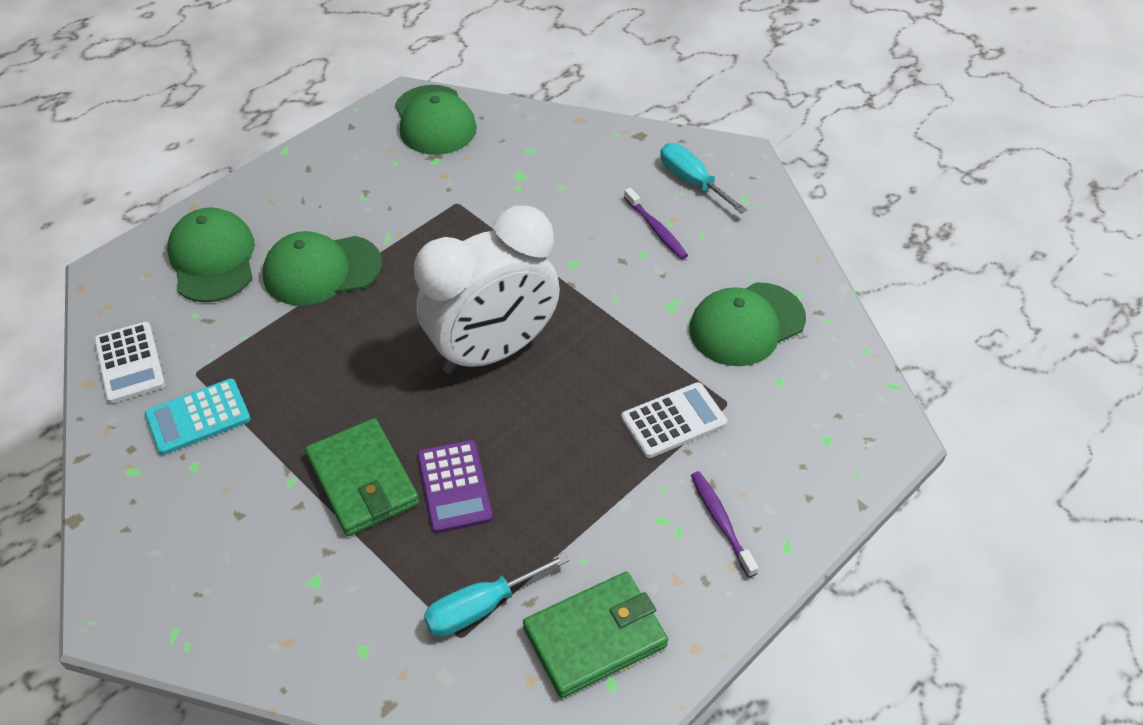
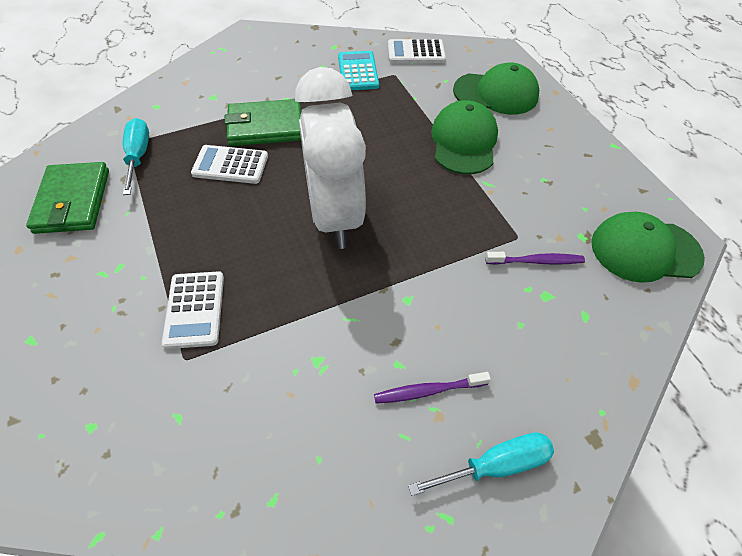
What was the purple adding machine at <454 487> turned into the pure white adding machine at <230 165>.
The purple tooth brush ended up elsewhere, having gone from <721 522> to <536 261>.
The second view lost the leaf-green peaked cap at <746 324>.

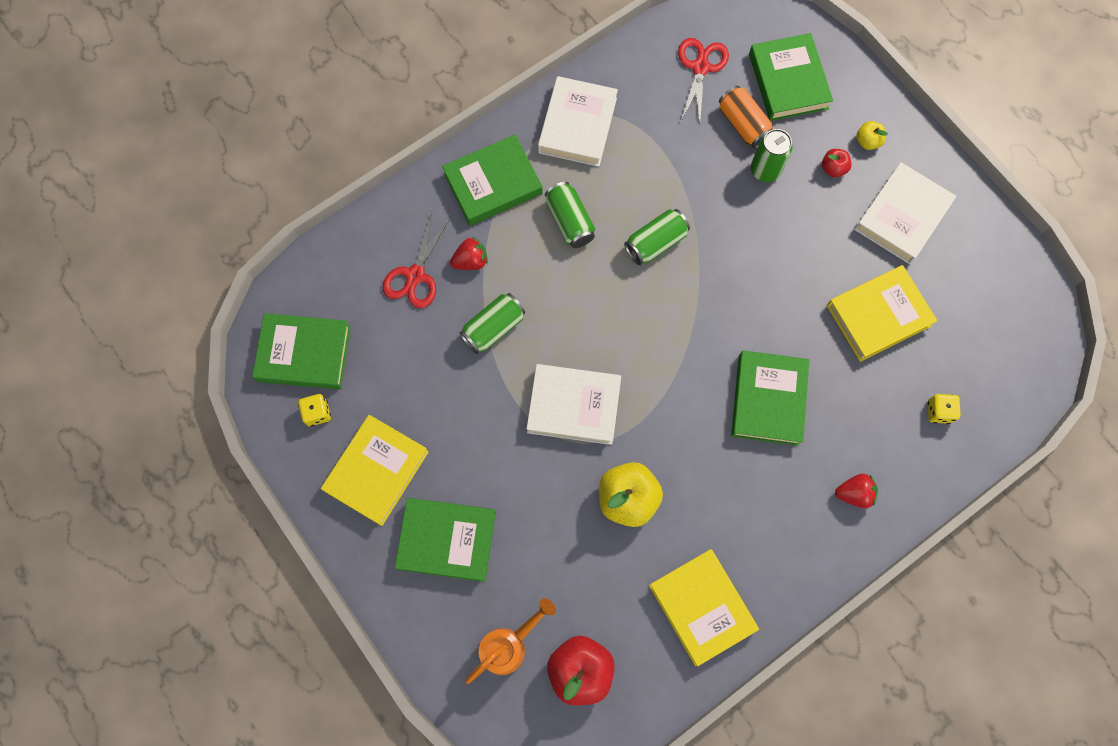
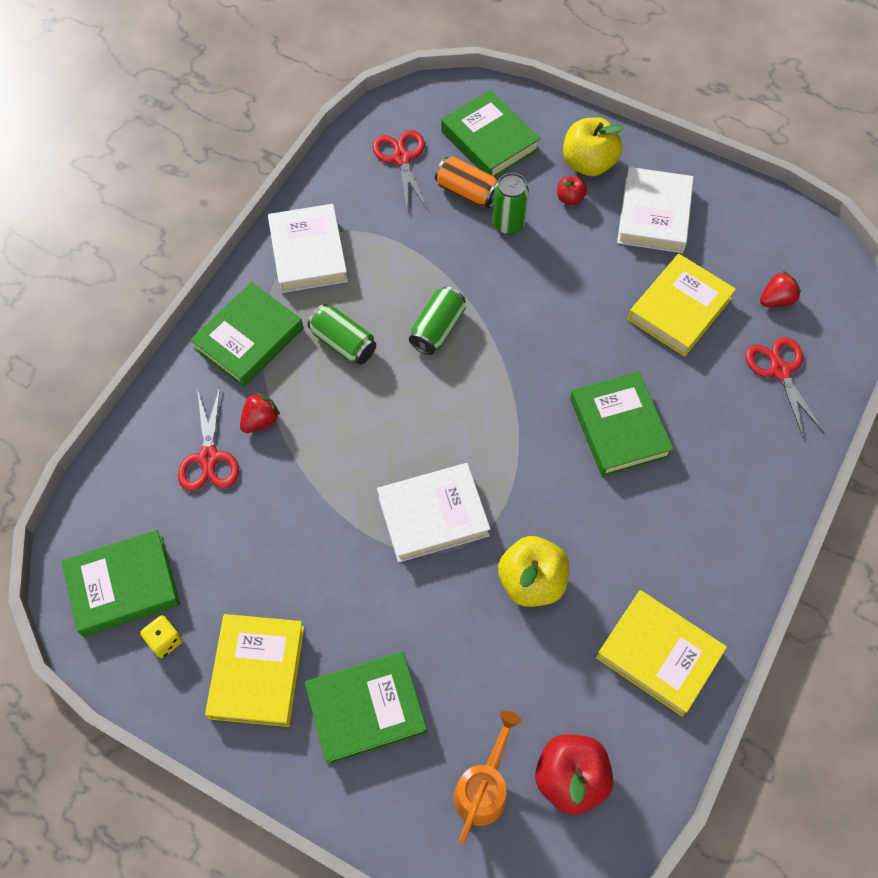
The size of the golden apple at <867 141> changed by a factor of 1.99.
Where the golden die stood at <939 411>, the red scissors came to stand at <780 371>.
The red toy strawberry ended up elsewhere, having gone from <854 493> to <776 300>.
The second view lost the leaf-green tin at <493 328>.

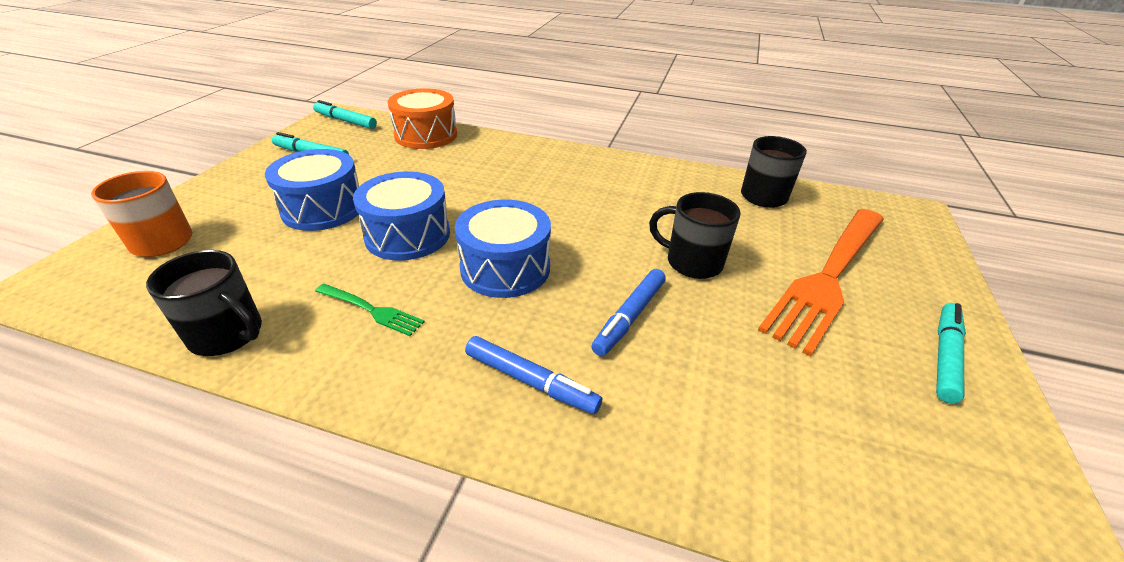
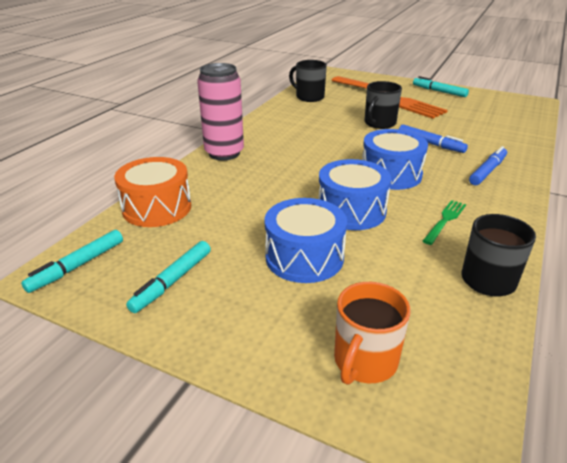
The second view gained the rose-pink tin at <224 153>.

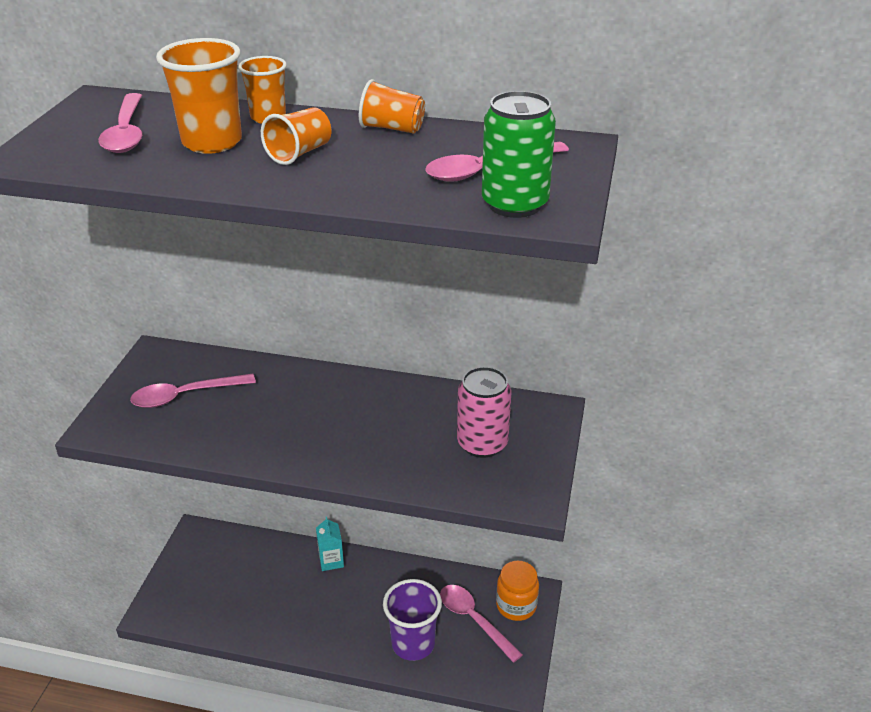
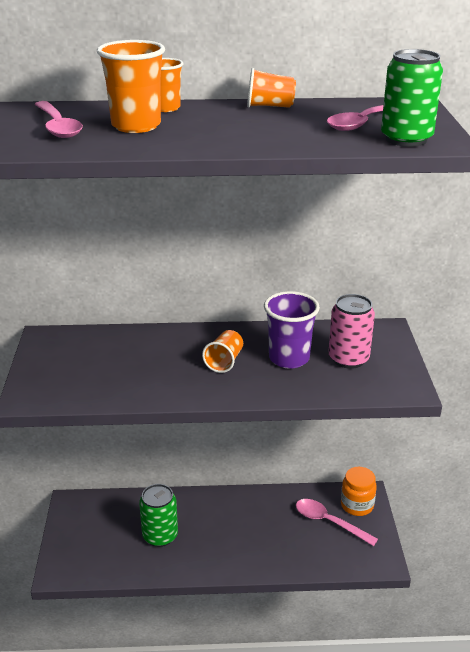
The second view gained the leaf-green tin at <160 536>.
The orange tumbler ended up elsewhere, having gone from <299 153> to <224 361>.
The purple tumbler ended up elsewhere, having gone from <413 644> to <289 358>.
The second view lost the rose-pink teaspoon at <185 396>.
The second view lost the teal juice carton at <331 561>.

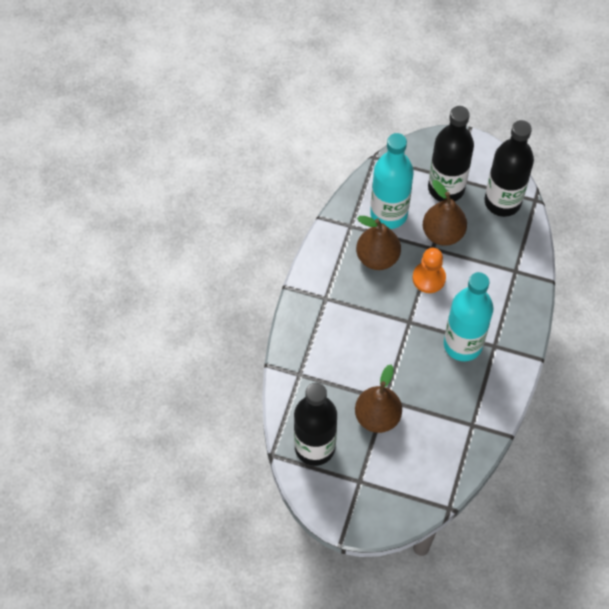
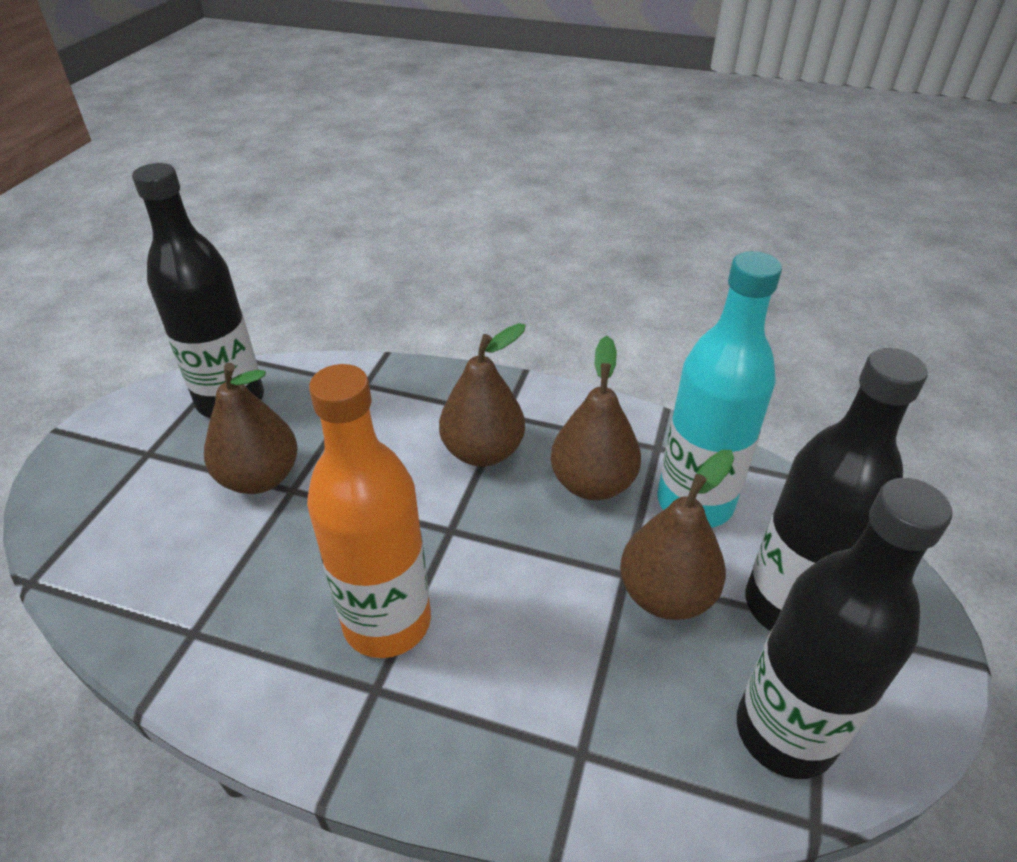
What was the teal drink bottle at <463 344> turned into the orange drink bottle at <387 622>.
The second view gained the brown pear fruit at <483 451>.
The second view lost the orange pawn at <429 278>.

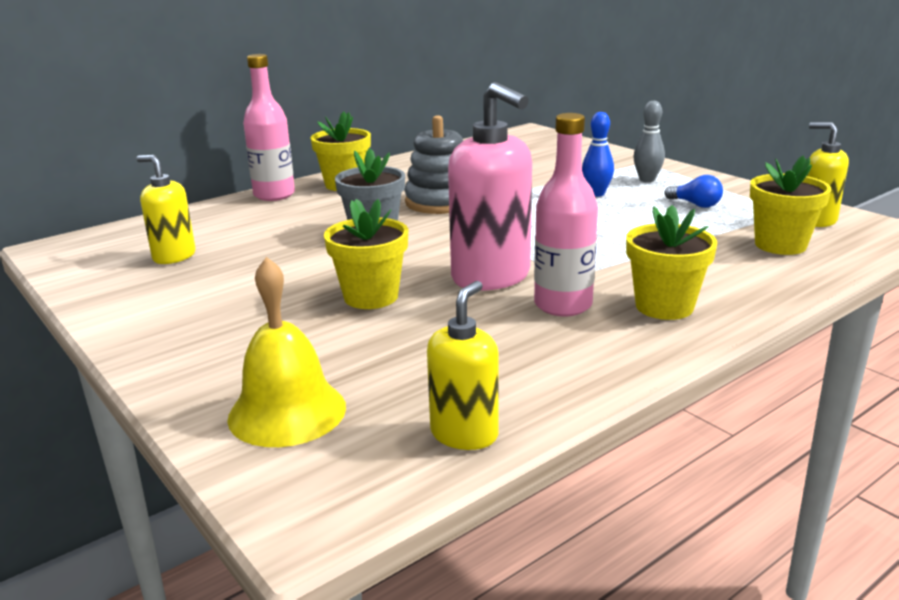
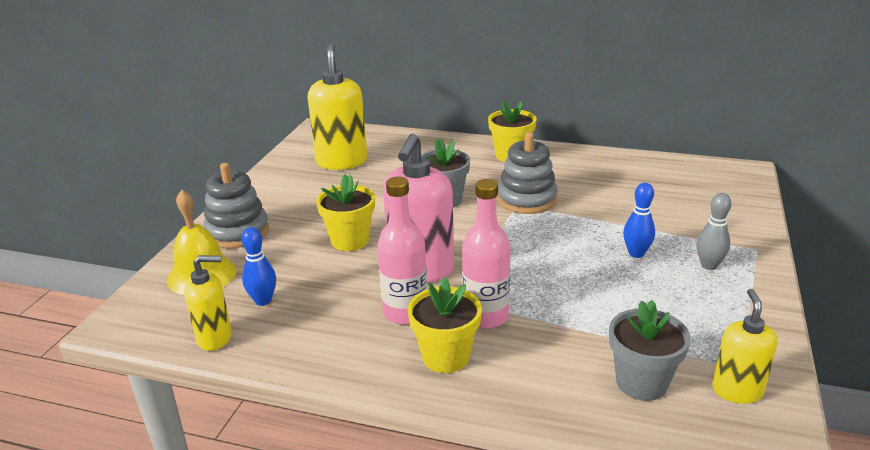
The second view gained the ash-grey stacking rings at <237 232>.
The second view gained the royal blue skittle at <263 300>.
The size of the golden soap dispenser at <174 256> changed by a factor of 1.71.
The rose-pink drink bottle ended up elsewhere, having gone from <274 195> to <485 316>.
What was the golden plant pot at <780 245> turned into the ash-grey plant pot at <641 382>.
The second view lost the royal blue bulb at <695 204>.

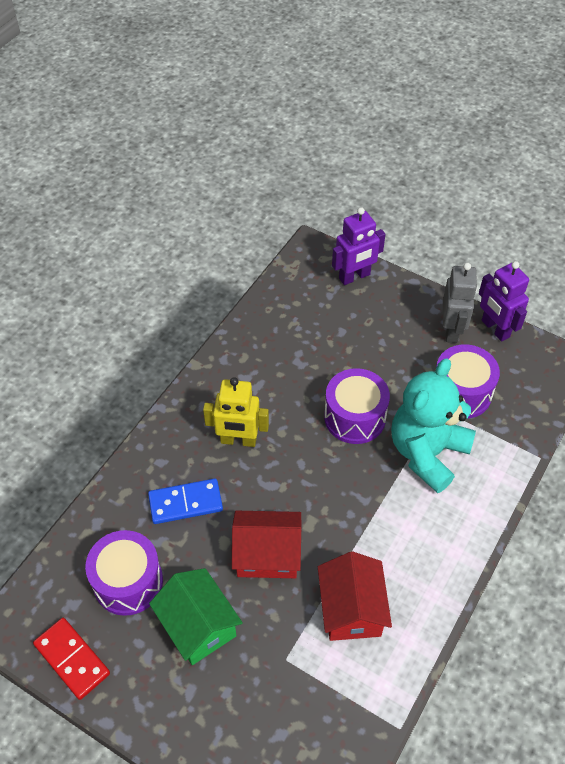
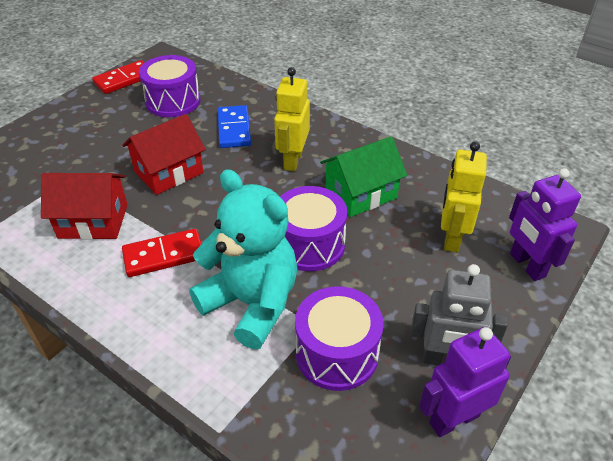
The red toy house at <267 554> ended up facing another way, 45 degrees clockwise from before.
The second view gained the red domino tile at <164 255>.
The leaf-green toy house ended up elsewhere, having gone from <198 626> to <361 194>.
The second view gained the golden robot at <451 238>.

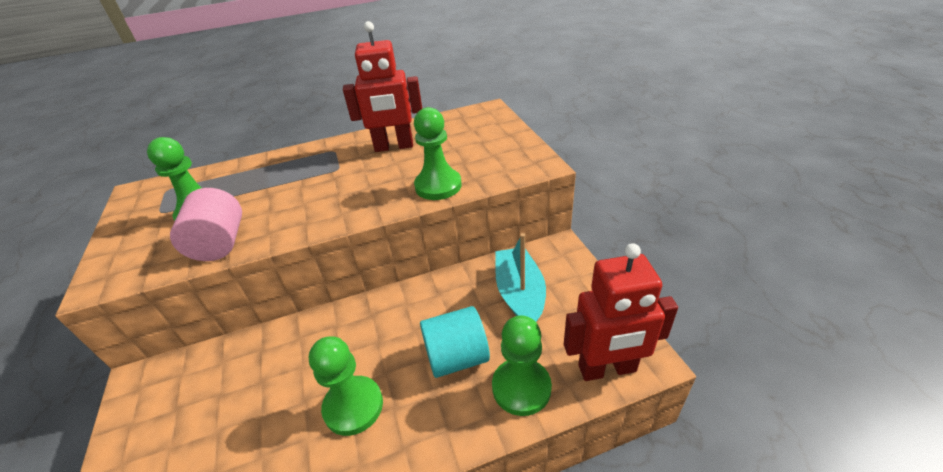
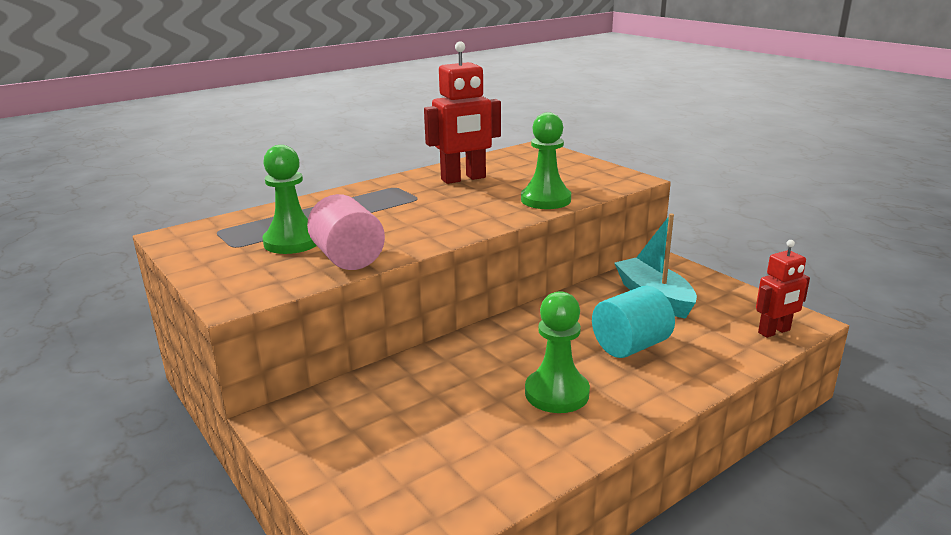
The size of the red robot at <607 369> changed by a factor of 0.61.
The second view lost the leaf-green pawn at <521 388>.

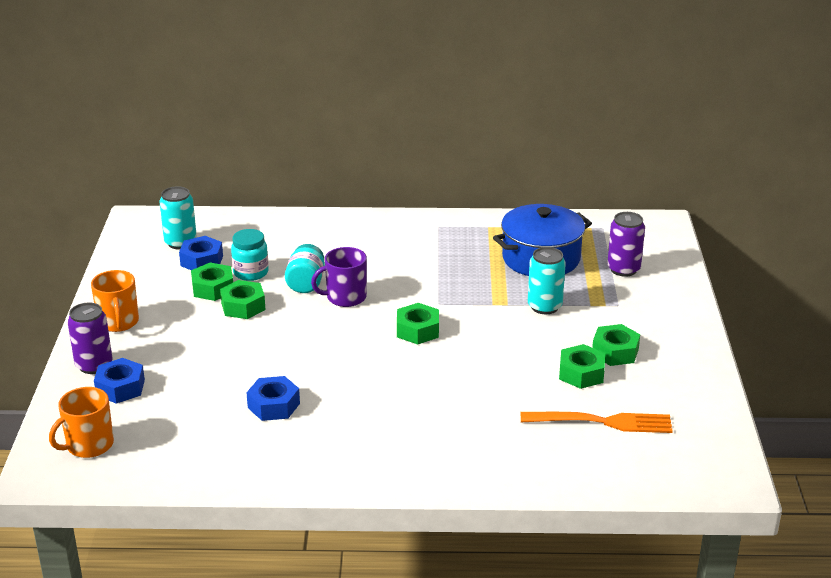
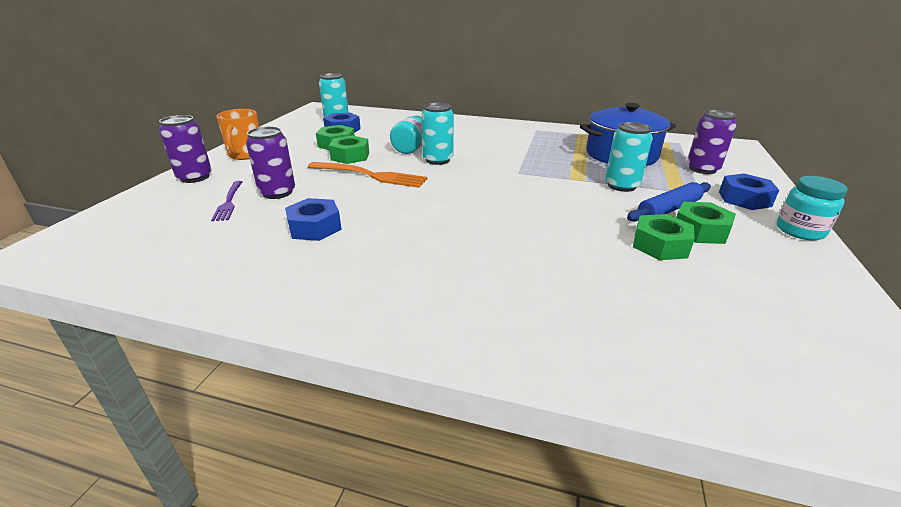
The second view gained the purple dinner fork at <229 202>.
The second view gained the purple tin at <277 192>.
The orange dinner fork ended up elsewhere, having gone from <602 422> to <370 175>.
Where the purple mug stood at <345 297>, the teal tin came to stand at <438 160>.
The second view gained the royal blue rolling pin at <668 209>.
The royal blue nut ended up elsewhere, having gone from <120 387> to <744 199>.
The teal preserve jar ended up elsewhere, having gone from <251 273> to <800 231>.
The second view lost the orange mug at <89 445>.
The second view lost the leaf-green nut at <417 330>.

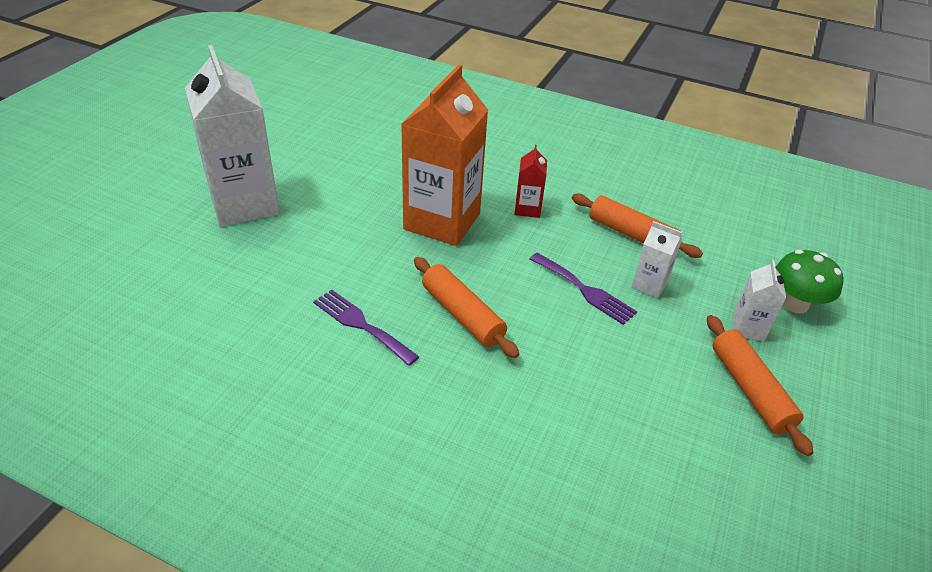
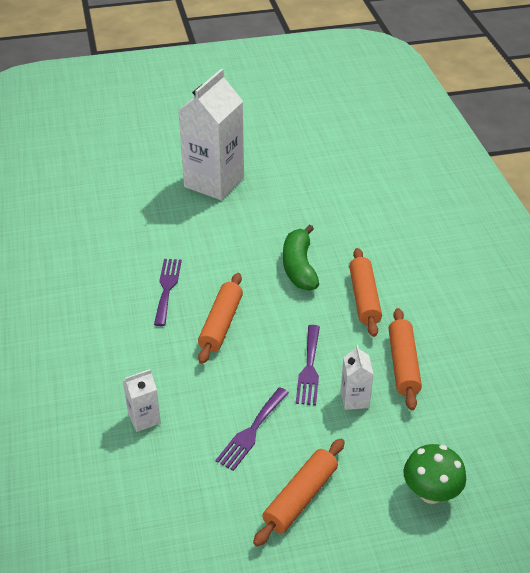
The pure white juice carton ended up elsewhere, having gone from <748 328> to <144 418>.
The second view gained the purple dinner fork at <251 431>.
Where the orange juice carton stood at <442 221>, the leaf-green toy banana came to stand at <299 267>.
Where the red juice carton stood at <527 209>, the orange rolling pin came to stand at <364 298>.

